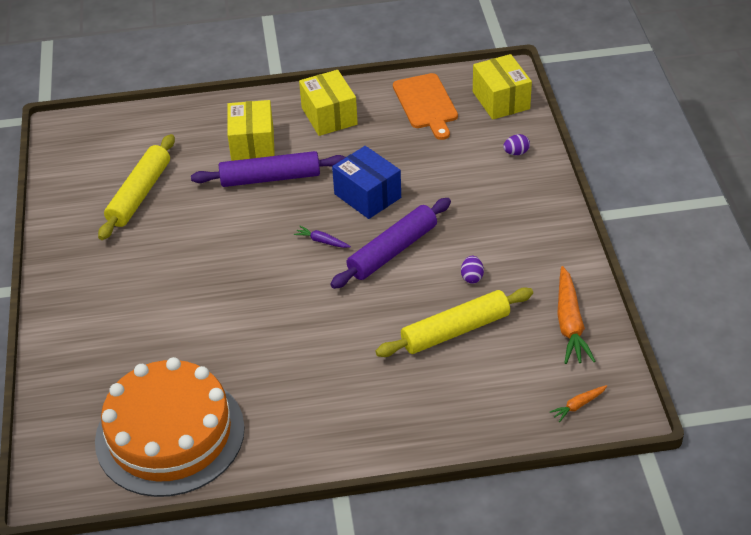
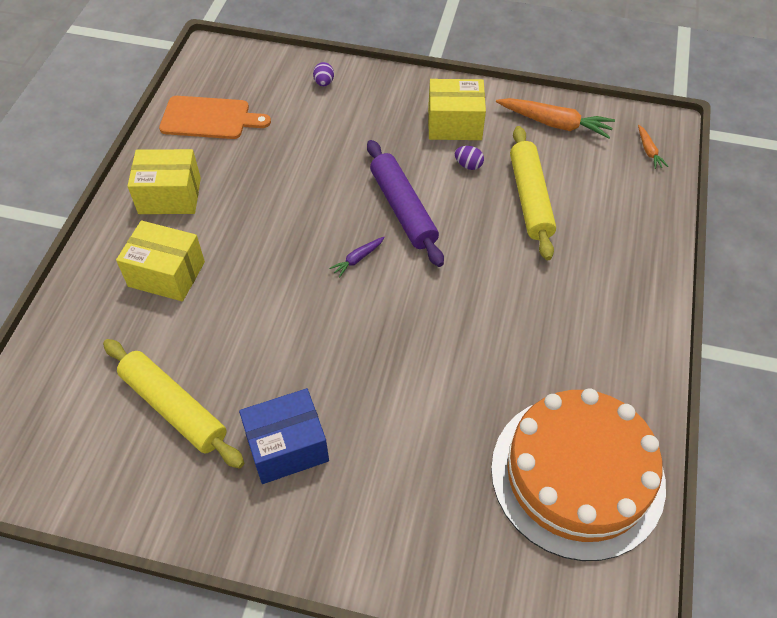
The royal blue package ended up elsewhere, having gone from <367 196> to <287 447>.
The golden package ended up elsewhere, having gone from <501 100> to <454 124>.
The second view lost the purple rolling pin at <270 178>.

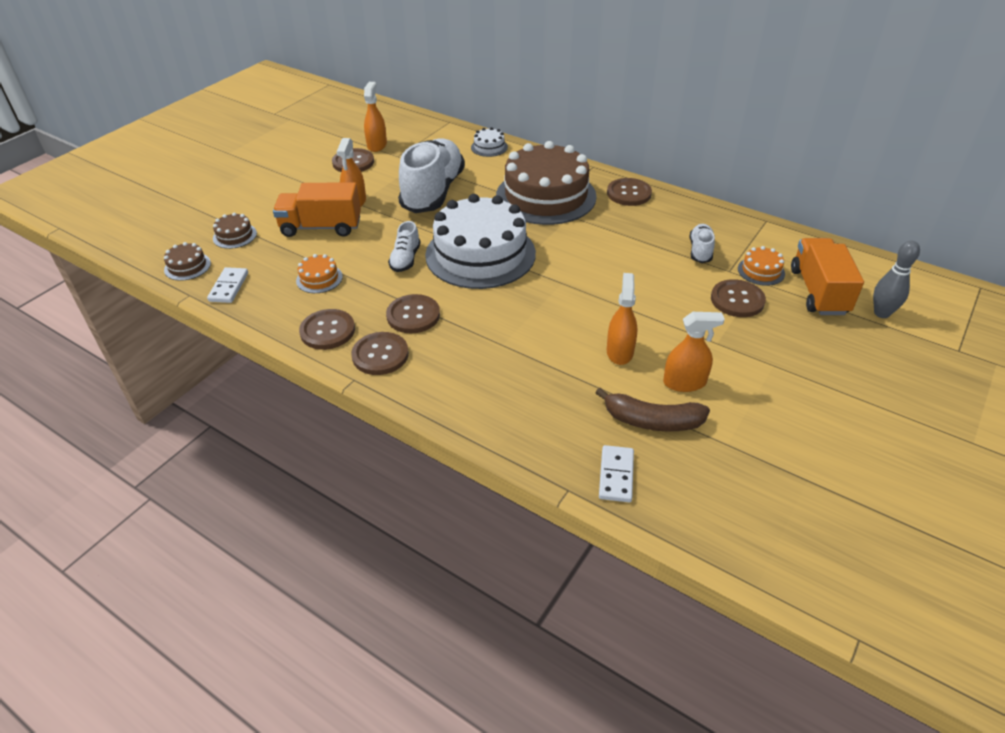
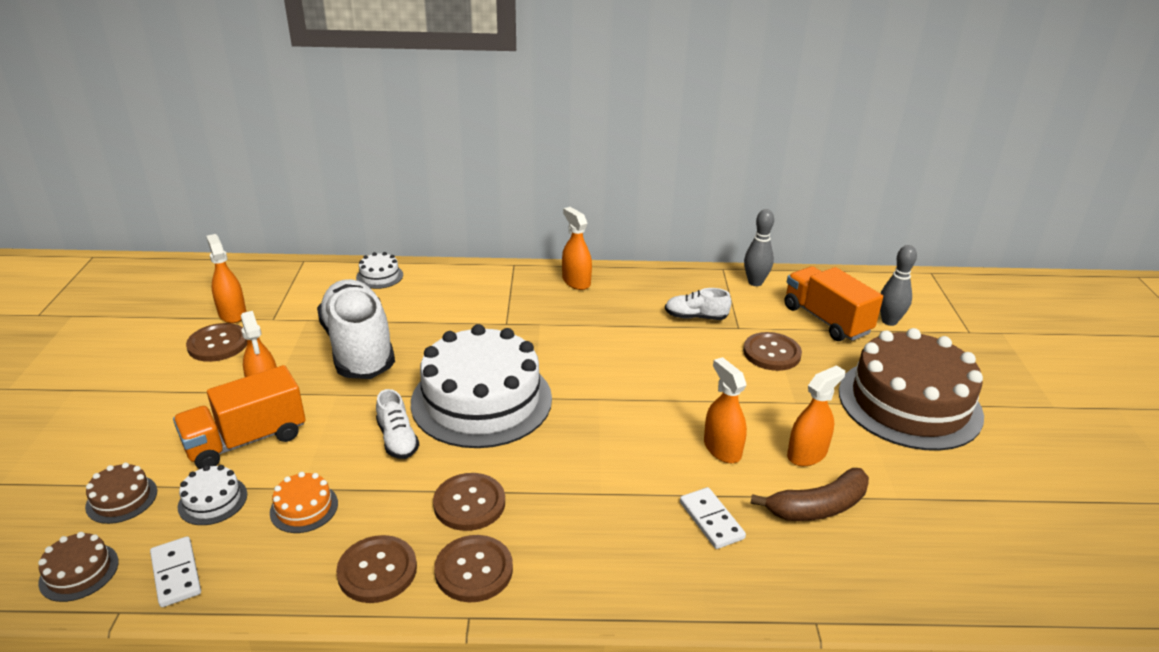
The second view gained the pure white gateau at <212 500>.
Where the brown sewing button stood at <629 193>, the orange spray cleaner came to stand at <576 281>.
The pure white sneaker at <700 251> ended up facing another way, 60 degrees counterclockwise from before.
The pure white domino tile ended up elsewhere, having gone from <616 475> to <711 520>.
The second view gained the ash-grey skittle at <755 282>.
The brown gateau ended up elsewhere, having gone from <546 196> to <909 403>.
The second view lost the orange gateau at <761 271>.

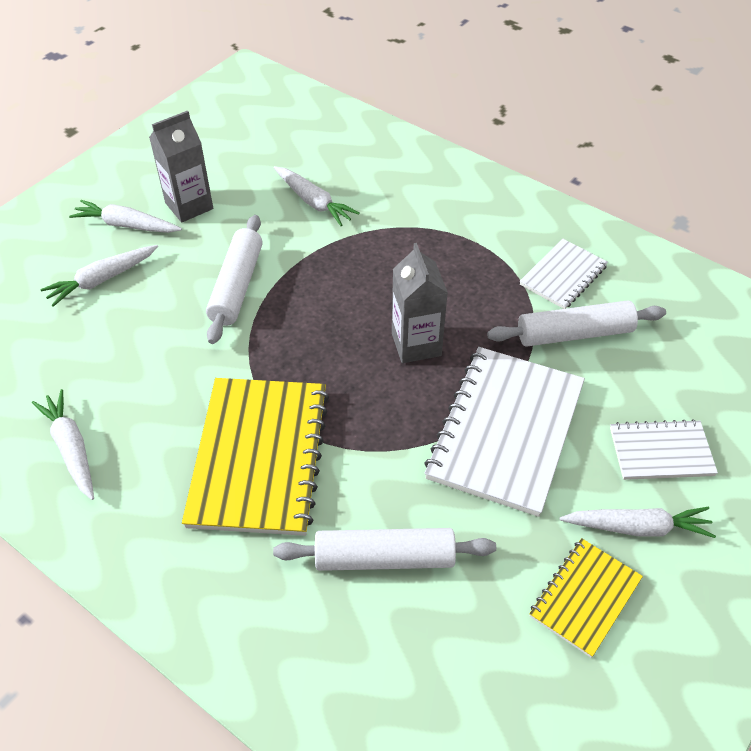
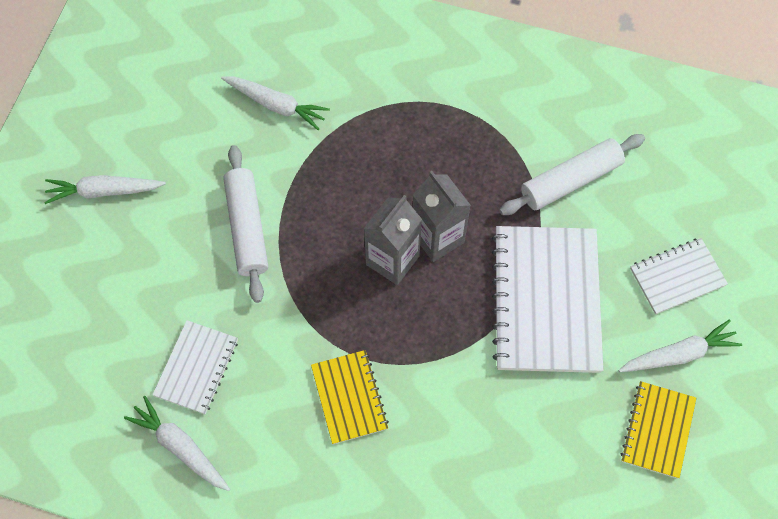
The pure white exercise book ended up elsewhere, having gone from <563 275> to <196 368>.
The size of the golden exercise book at <259 457> changed by a factor of 0.54.
The ash-grey juice carton ended up elsewhere, having gone from <189 206> to <392 260>.
The second view lost the pure white carrot at <102 280>.
The second view lost the pure white rolling pin at <384 558>.

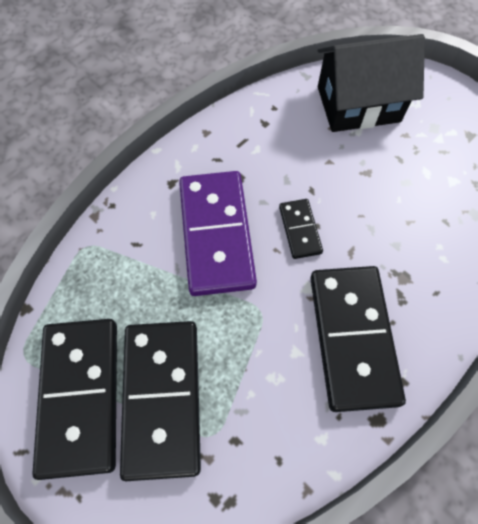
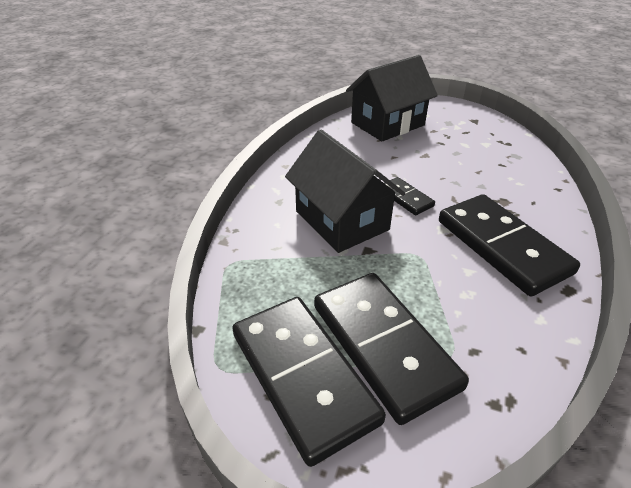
Where the purple domino tile stood at <216 234>, the ebony toy house came to stand at <342 220>.

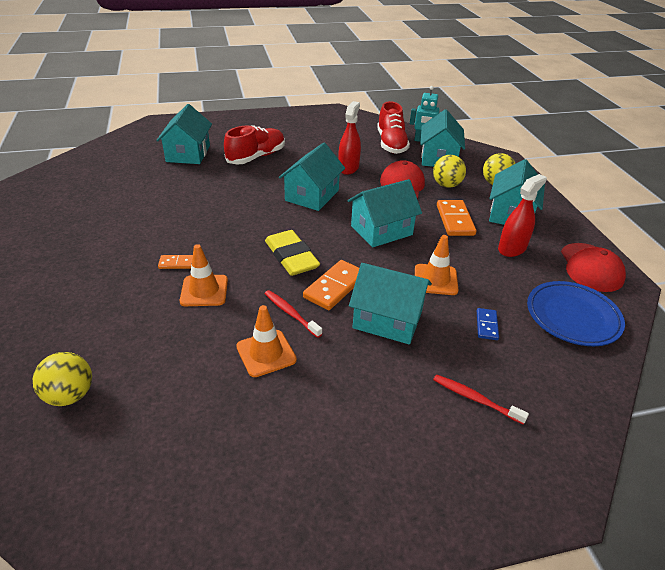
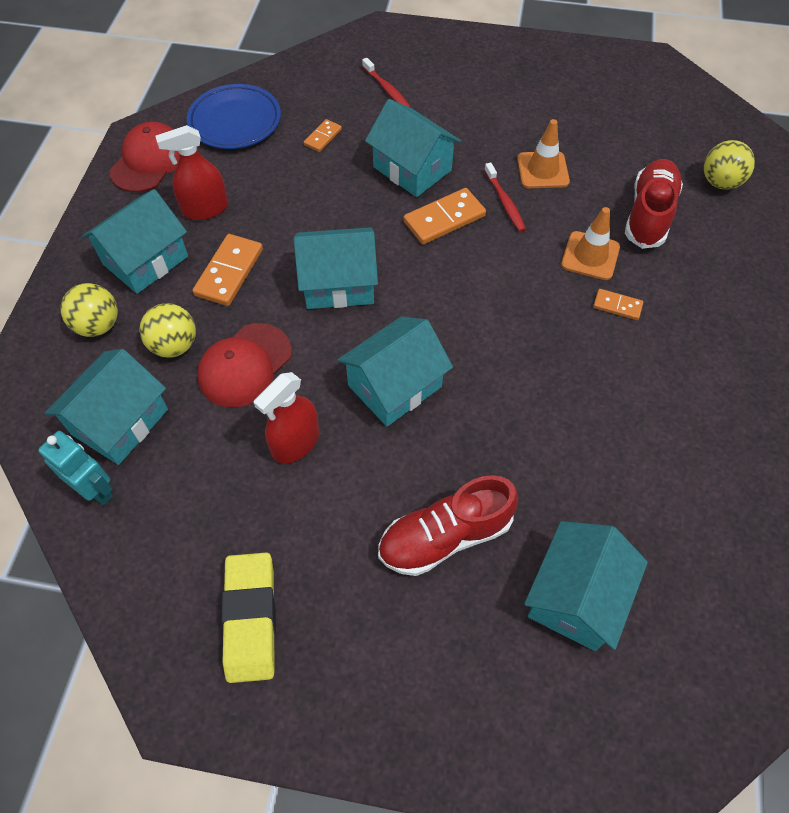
The golden gum eraser ended up elsewhere, having gone from <291 257> to <251 618>.
What was the royal blue domino tile at <486 325> turned into the orange domino tile at <323 137>.
The red sneaker ended up elsewhere, having gone from <391 144> to <649 215>.
The second view lost the orange safety cone at <435 280>.

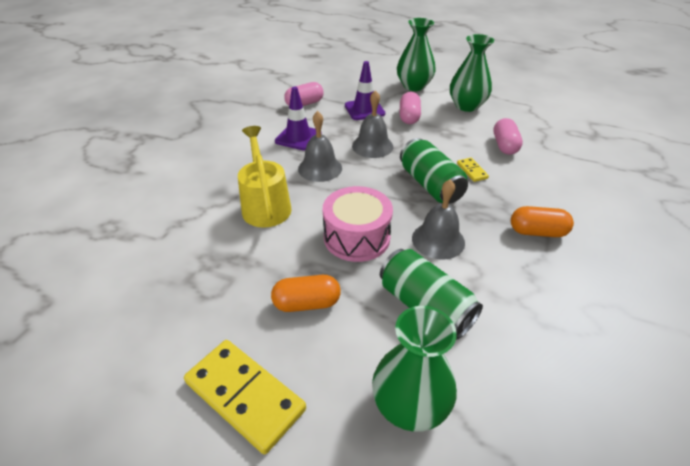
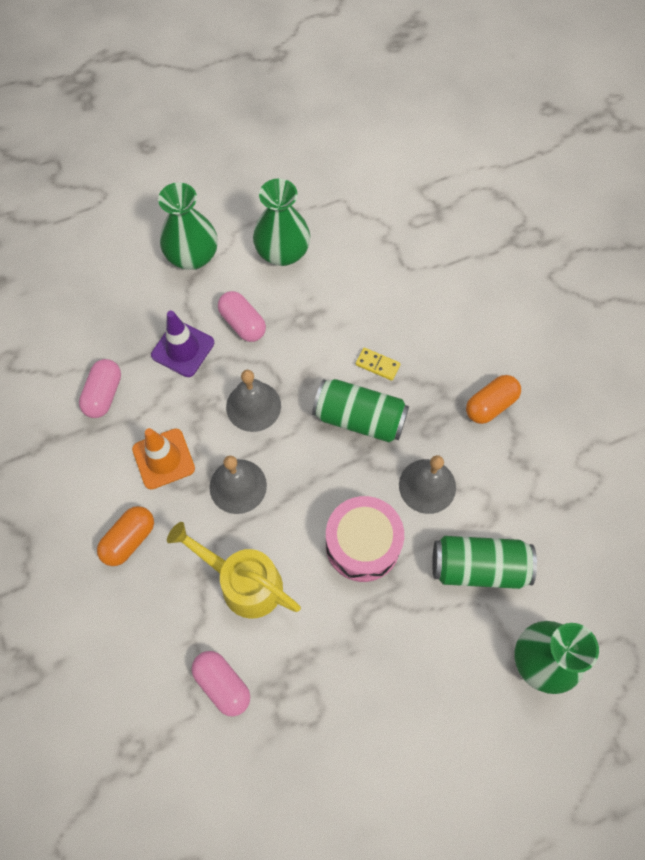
The orange pill shape ended up elsewhere, having gone from <307 303> to <129 539>.
What was the purple safety cone at <298 137> turned into the orange safety cone at <163 459>.
The rose-pink pill shape ended up elsewhere, having gone from <504 146> to <222 684>.
The second view lost the golden domino tile at <245 396>.

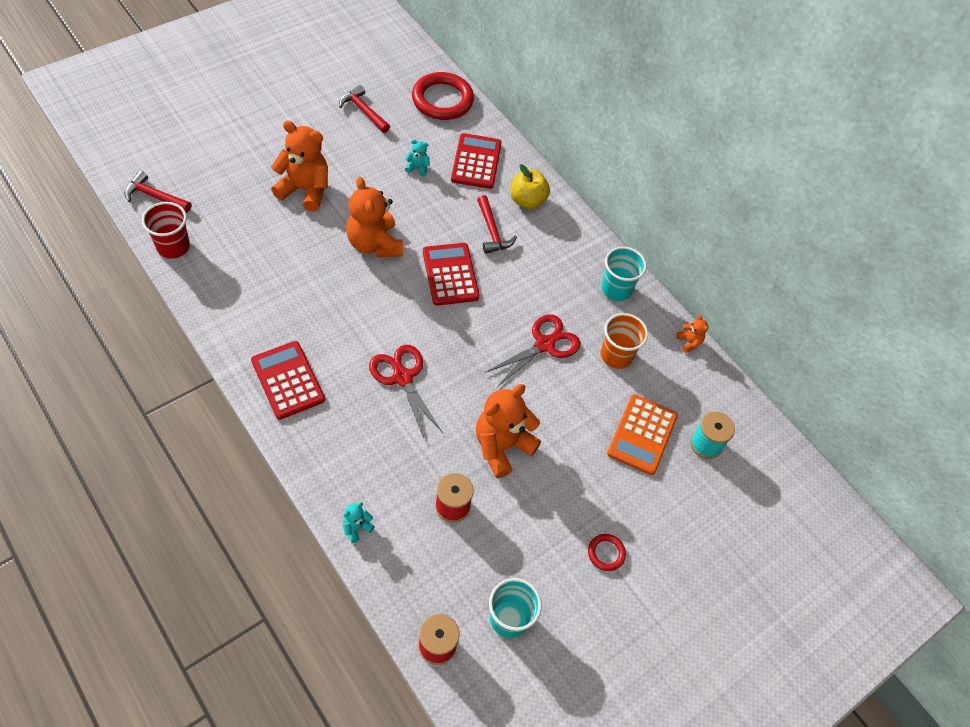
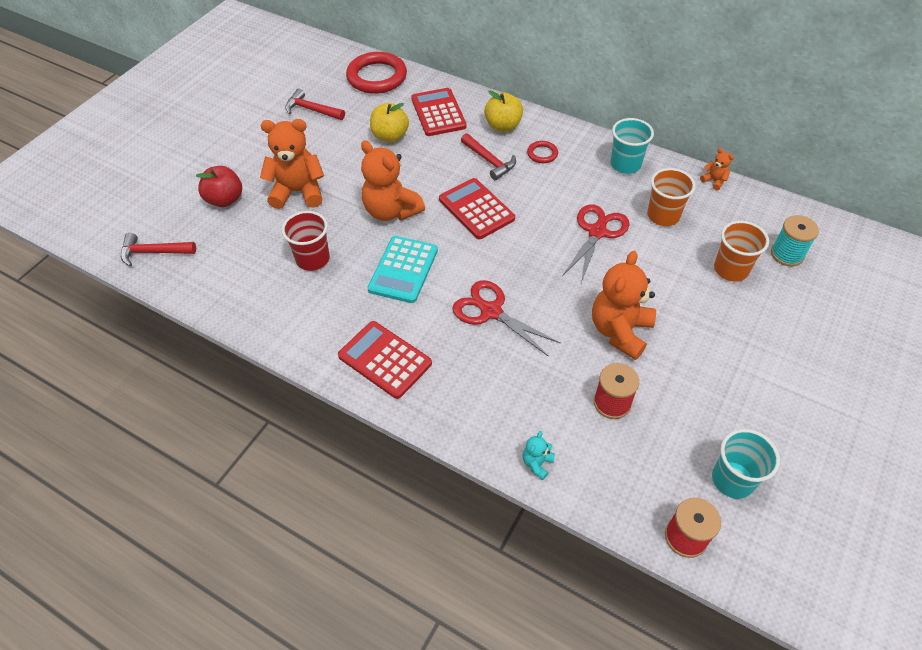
The second view gained the red apple at <225 200>.
The red tumbler ended up elsewhere, having gone from <173 246> to <313 259>.
The second view gained the teal adding machine at <403 270>.
Where the teal stuffed bear stood at <417 168>, the golden apple came to stand at <390 136>.
The red hoop ended up elsewhere, having gone from <606 553> to <542 154>.
Where the orange adding machine stood at <642 435>, the orange tumbler came to stand at <731 269>.

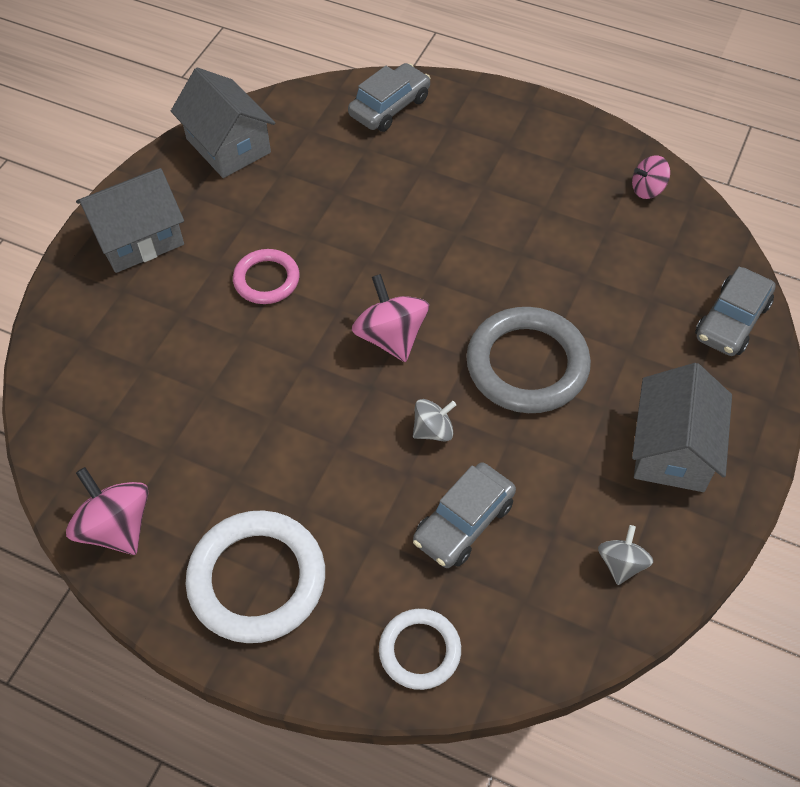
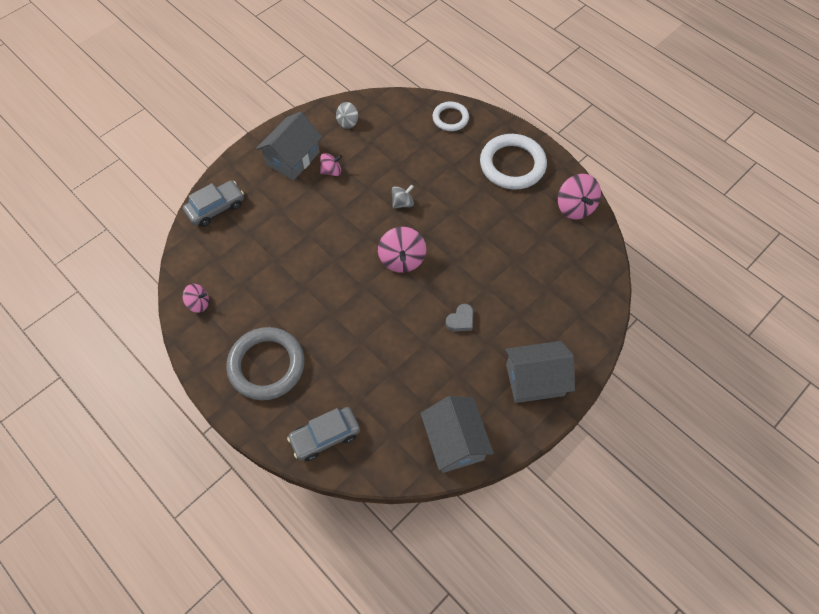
The ash-grey hoop ended up elsewhere, having gone from <527 365> to <266 365>.
The second view gained the rose-pink toy top at <331 171>.
The ash-grey toy top at <433 430> ended up facing another way, 150 degrees clockwise from before.
Where the rose-pink hoop stood at <266 279>, the ash-grey love heart came to stand at <460 320>.
The second view lost the ash-grey toy car at <464 522>.

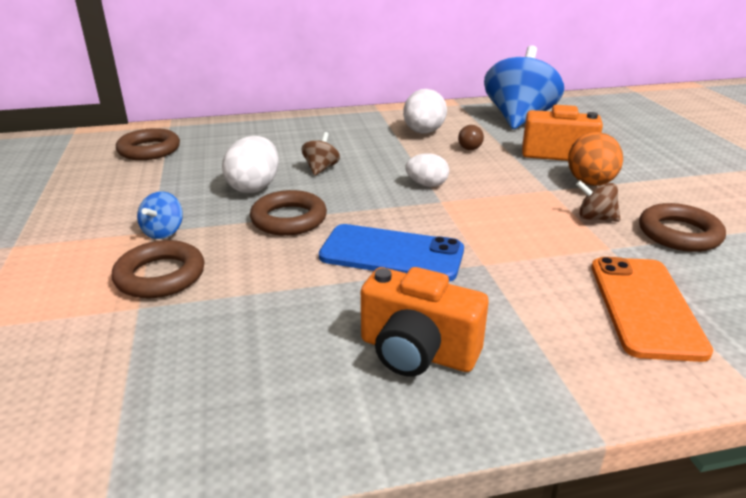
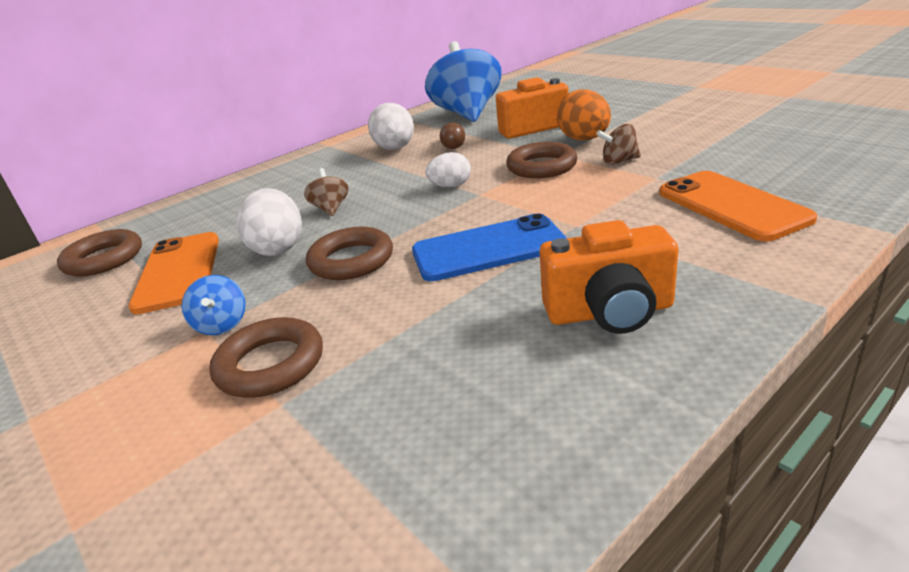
The second view gained the orange phone at <178 272>.
The brown hoop ended up elsewhere, having gone from <679 234> to <541 166>.

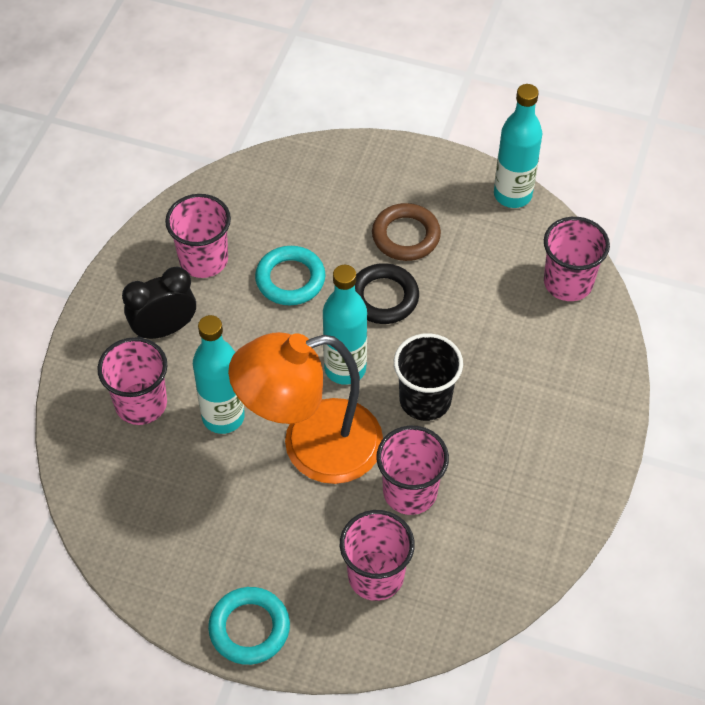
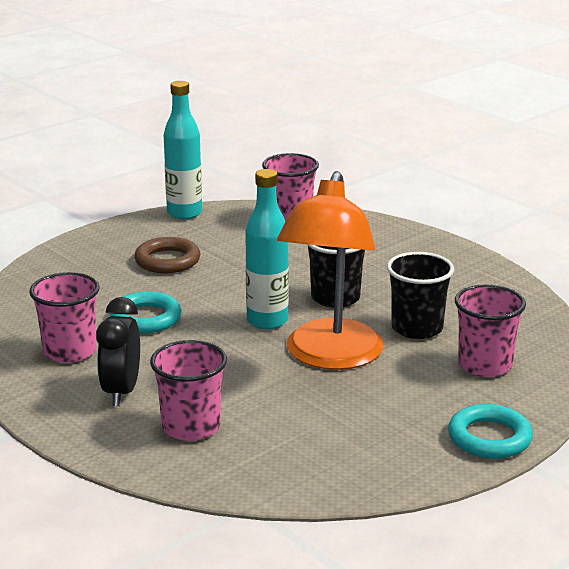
What was the rose-pink tumbler at <410 492> turned into the ebony tumbler at <417 328>.
The second view lost the teal drink bottle at <223 417>.
The second view lost the ebony hoop at <383 297>.

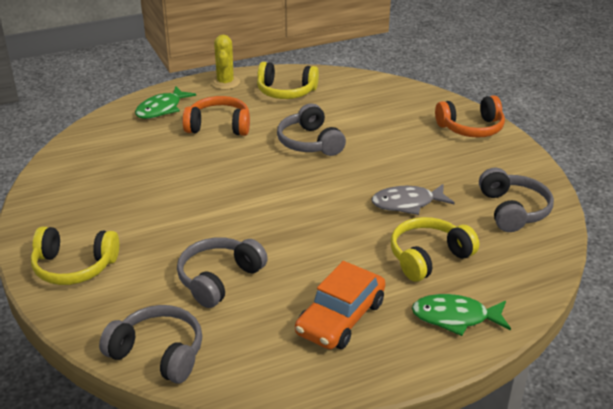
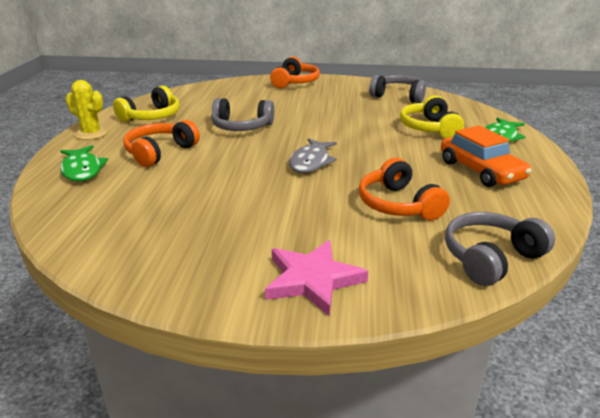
Where the golden headphones stood at <74 267>, the rose-pink five-pointed star came to stand at <312 280>.
The ash-grey fish ended up elsewhere, having gone from <407 203> to <311 162>.
What was the ash-grey headphones at <219 279> turned into the orange headphones at <398 204>.

